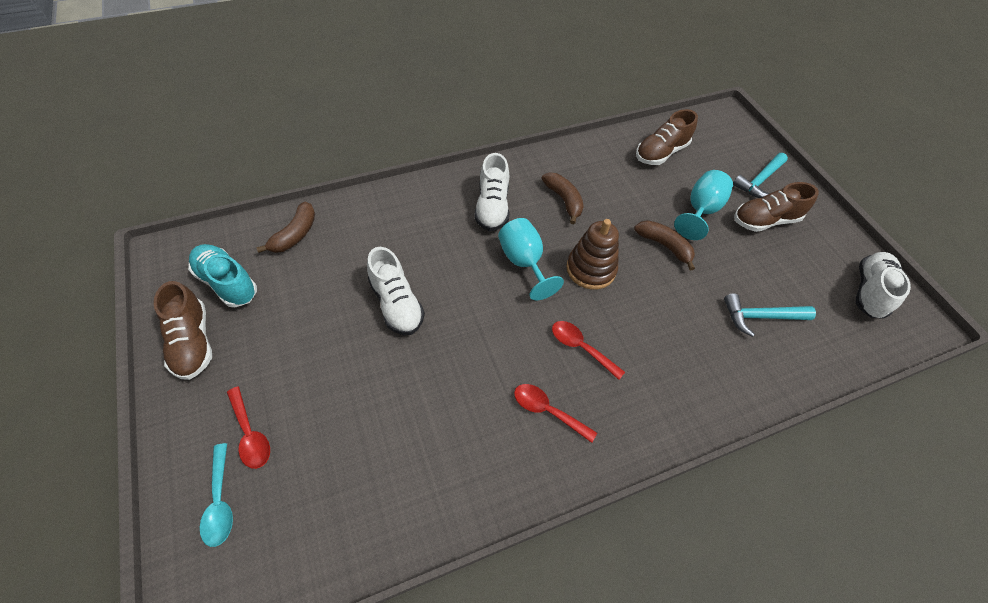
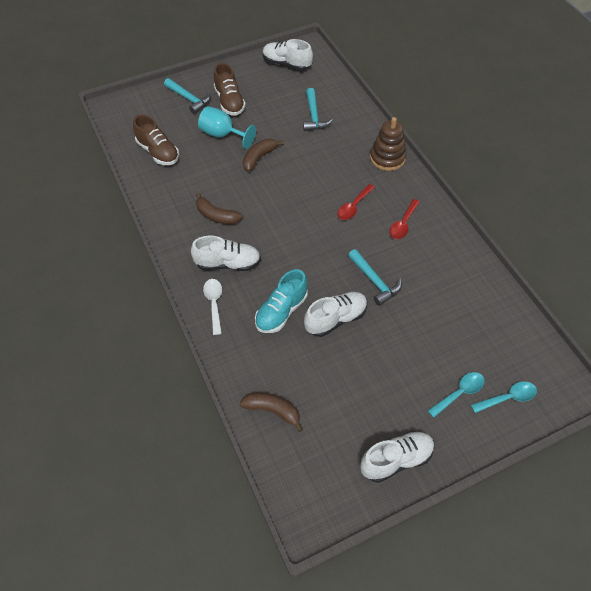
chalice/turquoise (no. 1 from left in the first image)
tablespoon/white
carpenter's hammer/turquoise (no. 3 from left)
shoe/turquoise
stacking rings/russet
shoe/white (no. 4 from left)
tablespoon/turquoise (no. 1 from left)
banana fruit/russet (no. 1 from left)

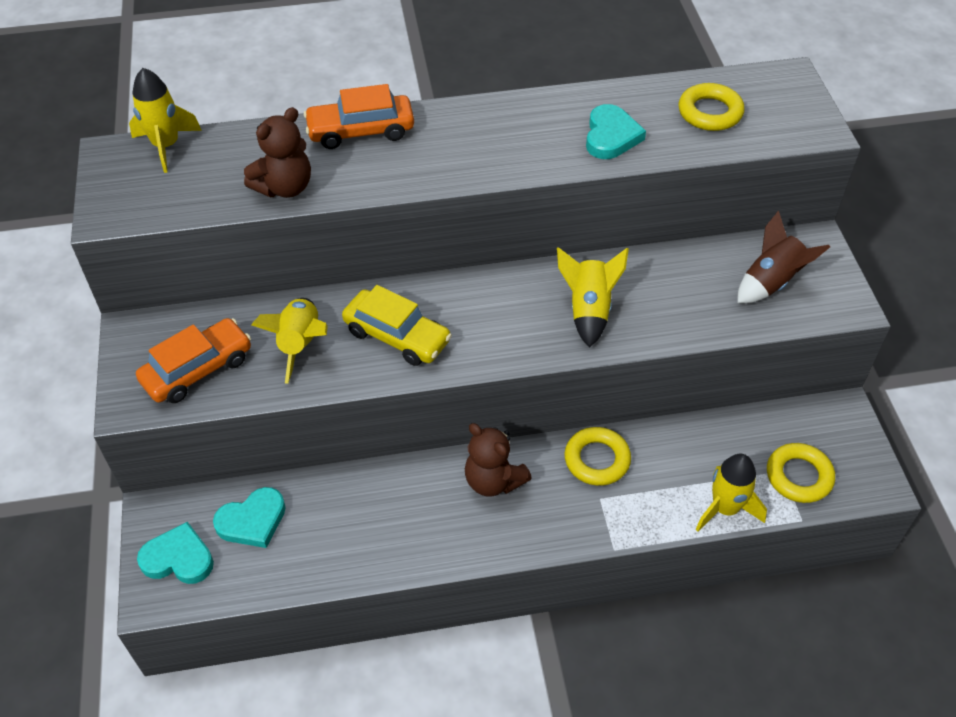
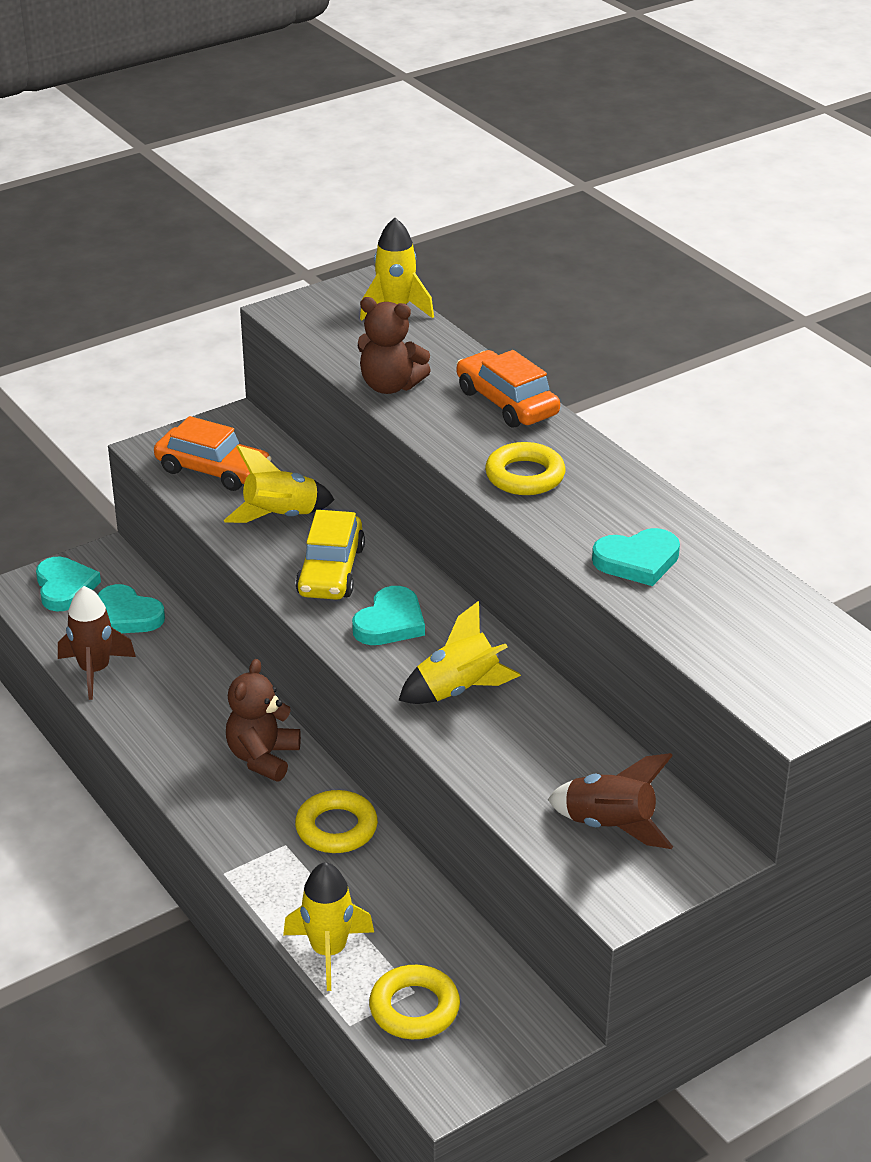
rocket/russet (no. 1 from left)
heart/turquoise (no. 3 from left)
hoop/golden (no. 3 from left)

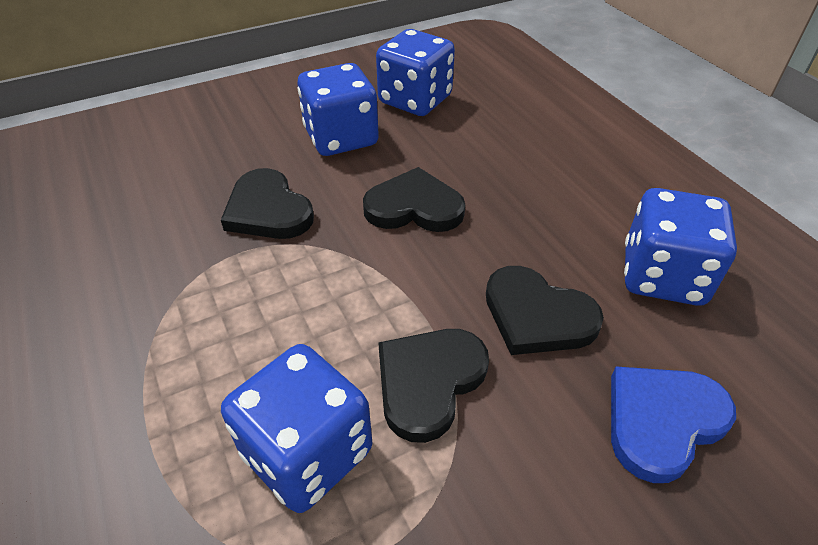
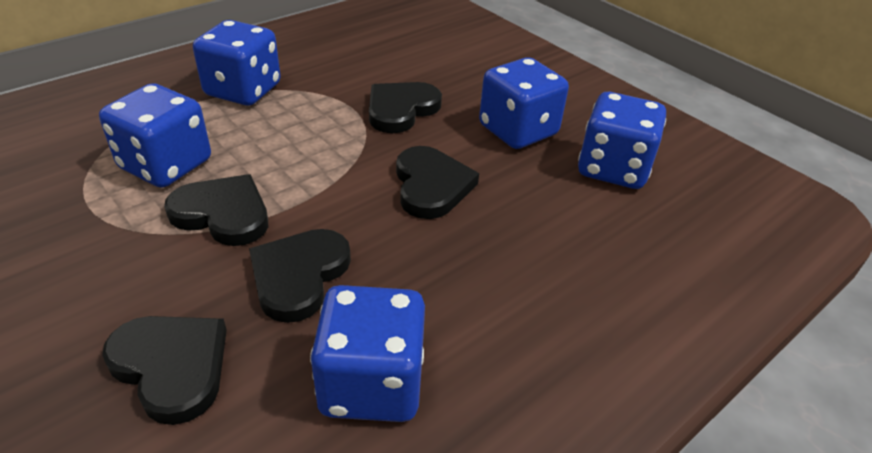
game die/cobalt (no. 2 from left)
heart/ebony (no. 1 from left)

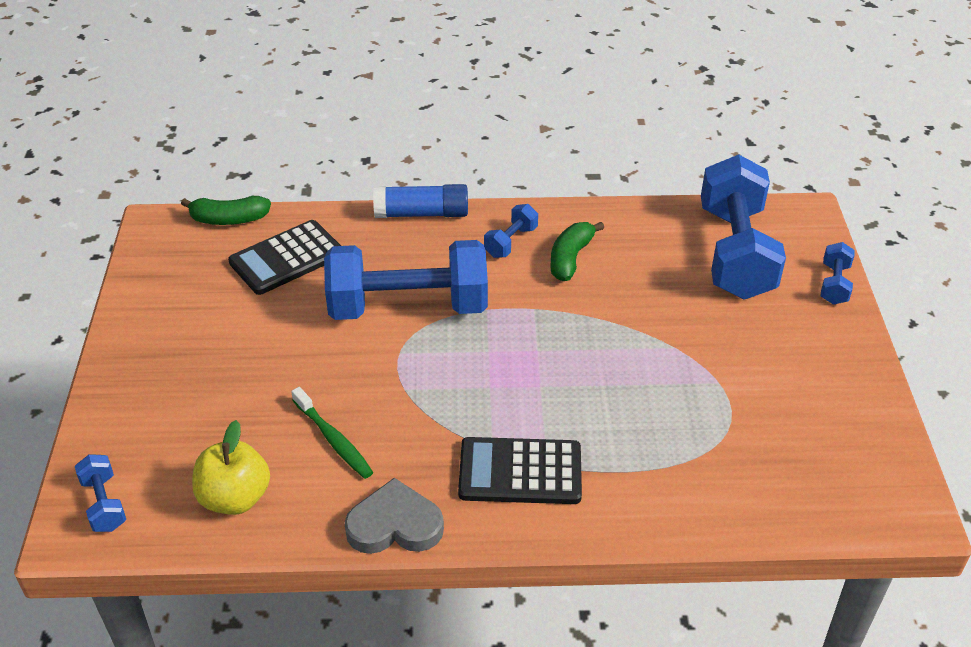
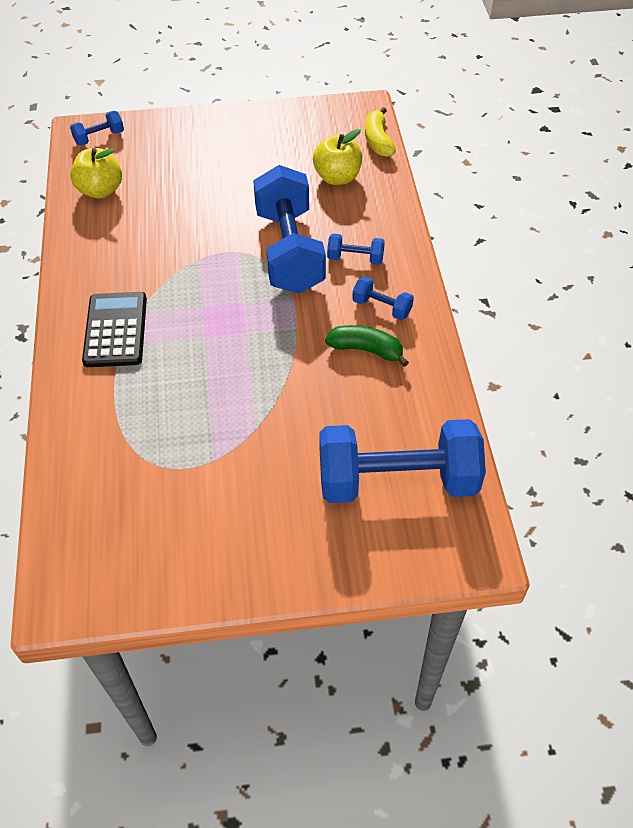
tooth brush/leaf-green
heart/ash-grey
glue/cobalt
dumbbell/cobalt (no. 3 from left)
apple fruit/golden (no. 2 from left)
banana fruit/golden

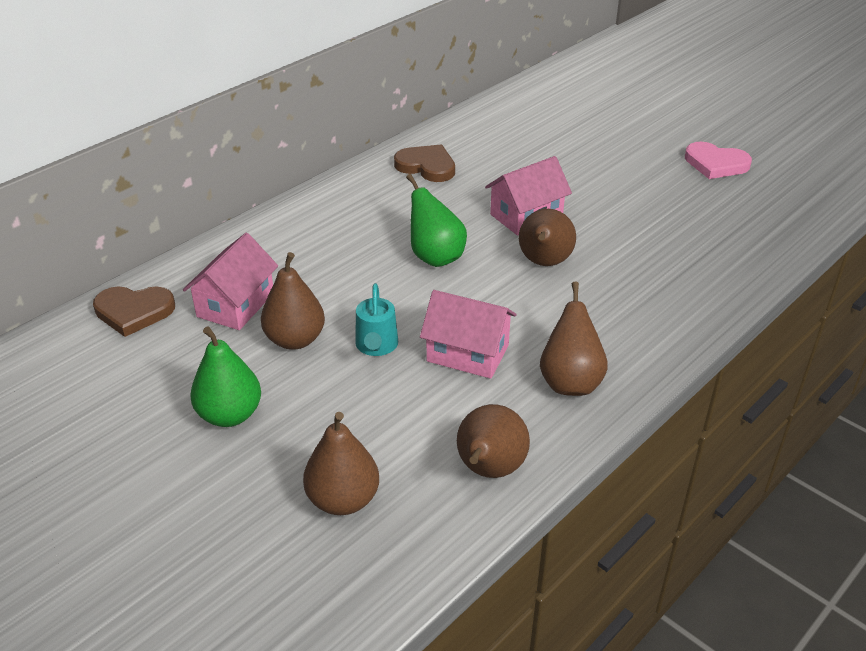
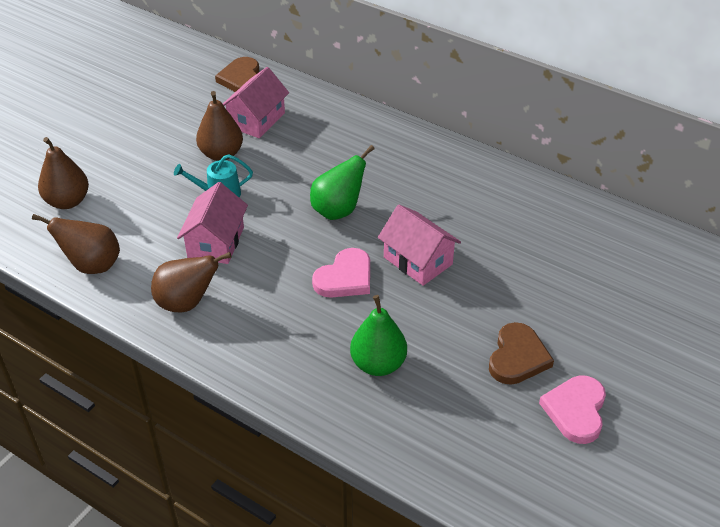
pear/leaf-green (no. 2 from left)
heart/russet (no. 2 from left)
heart/rosy (no. 1 from left)
toy house/rosy (no. 2 from left)

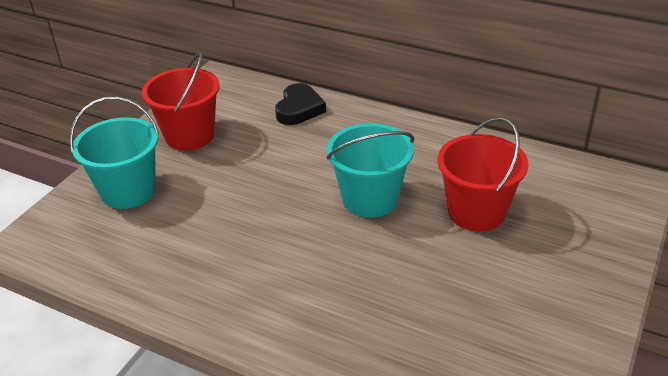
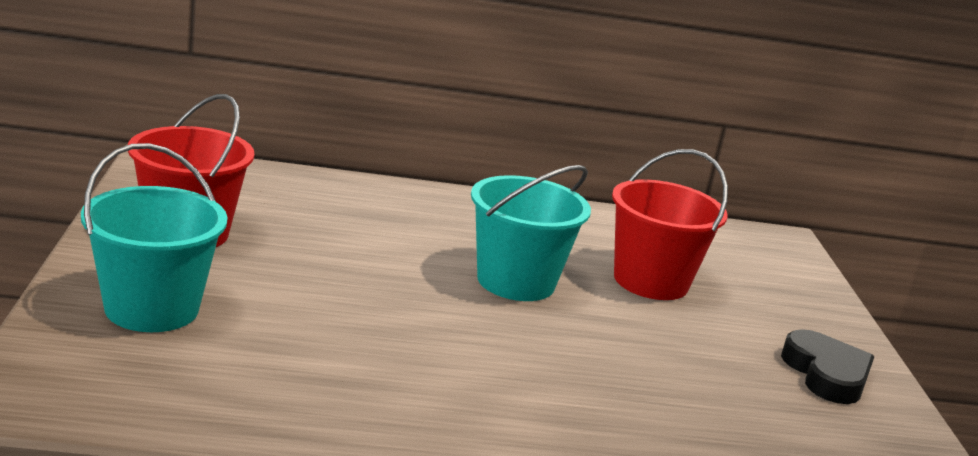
heart/ebony

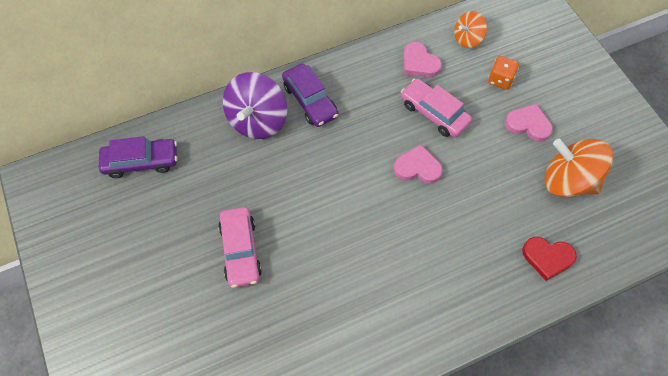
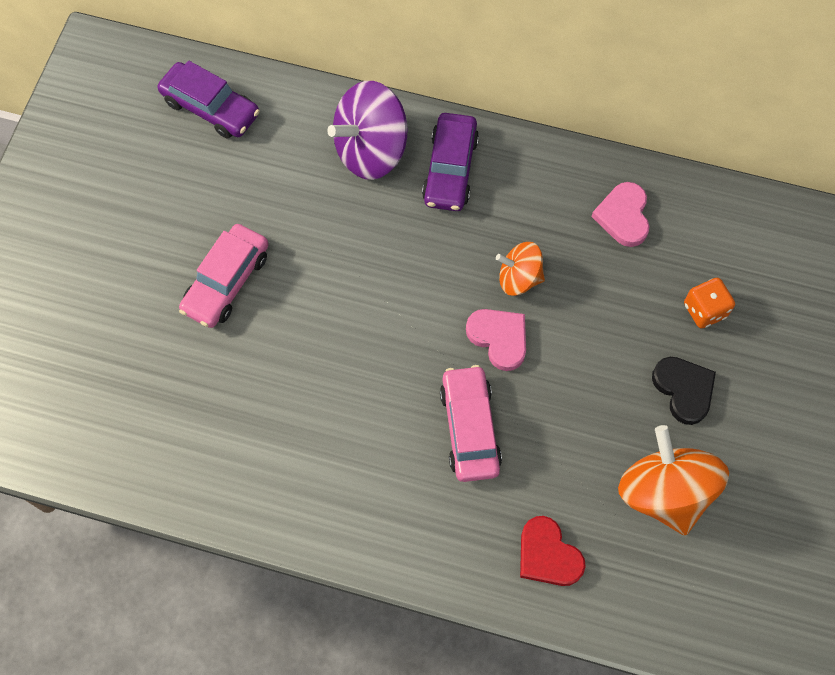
automobile/rosy (no. 2 from left)
whirligig/orange-coloured (no. 1 from left)
heart/ebony

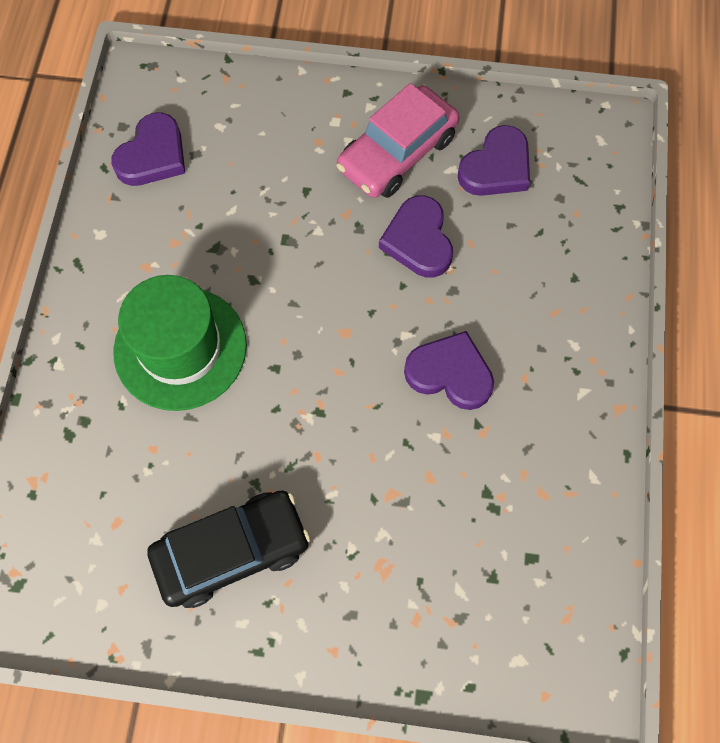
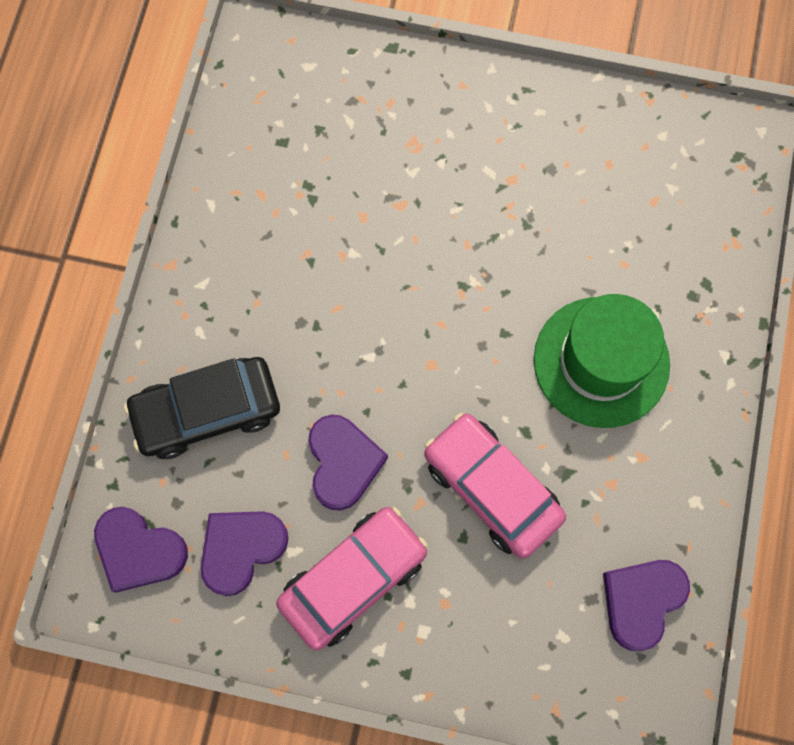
automobile/rosy (no. 2 from left)
automobile/ebony
heart/purple (no. 1 from left)

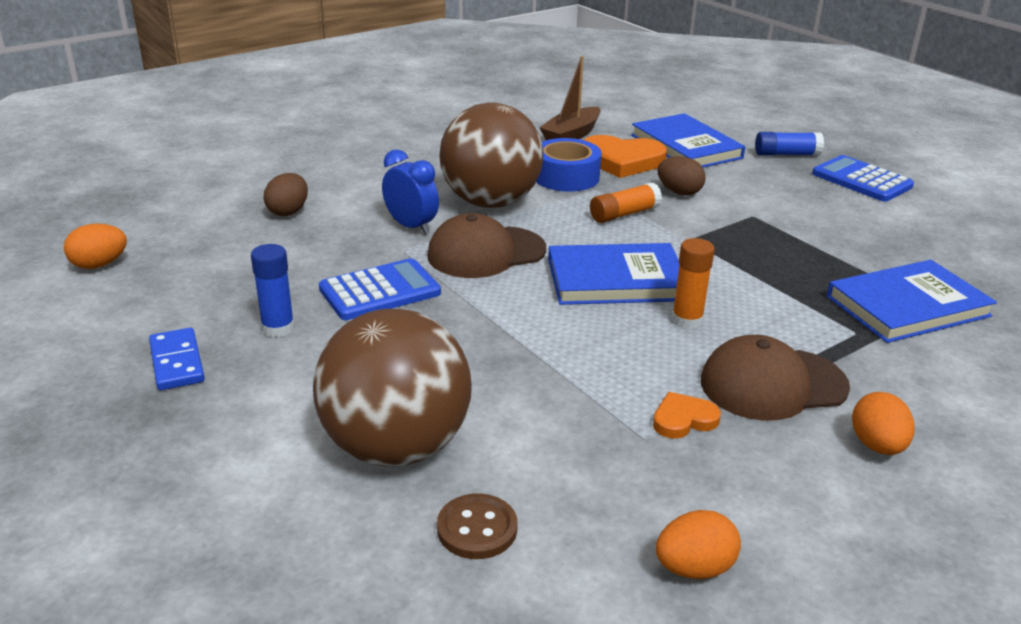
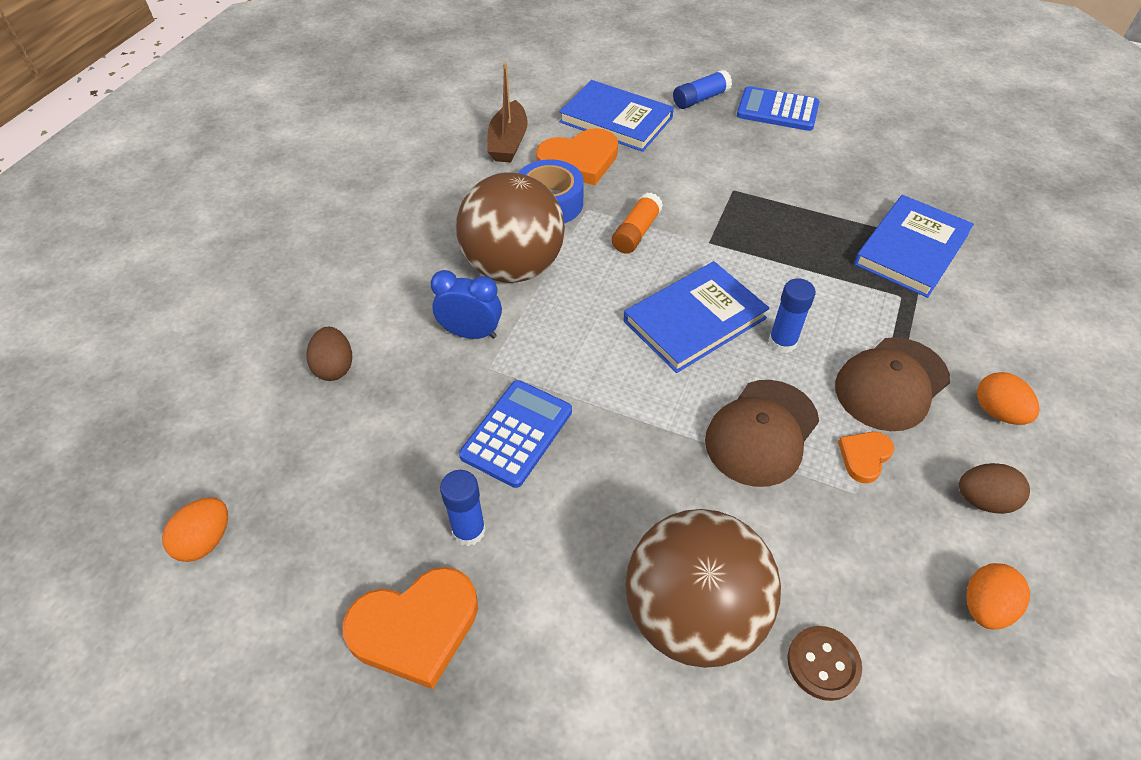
cap/russet (no. 1 from left)
egg/russet (no. 2 from left)
heart/orange-coloured (no. 1 from left)
glue/cobalt (no. 3 from left)

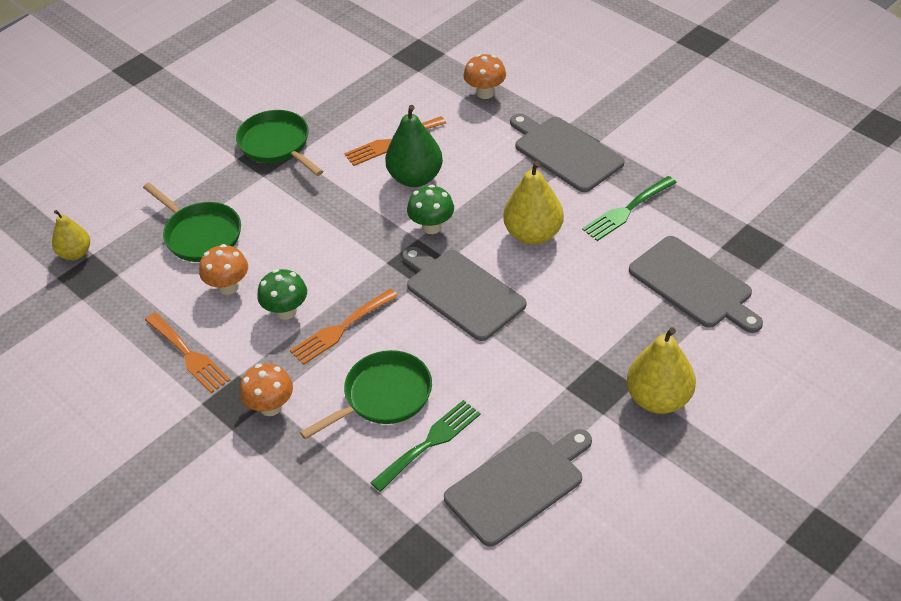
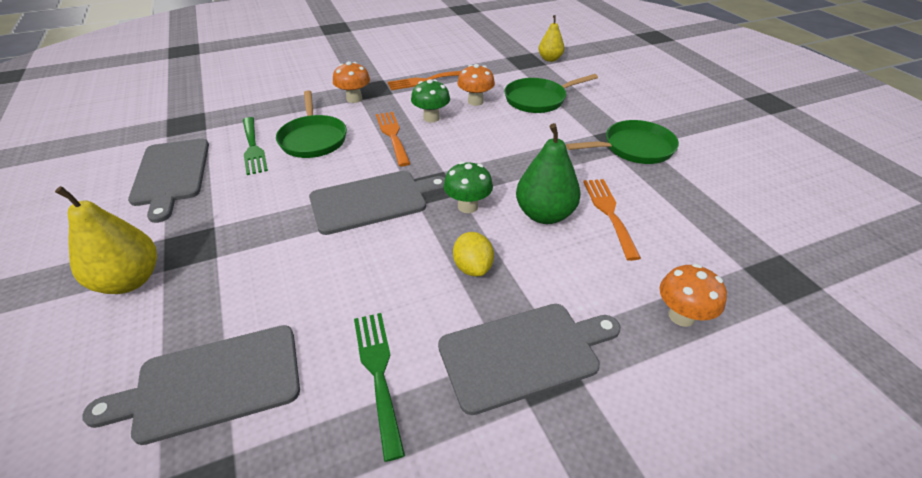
pear/golden (no. 2 from left in the first image)
lemon/golden

